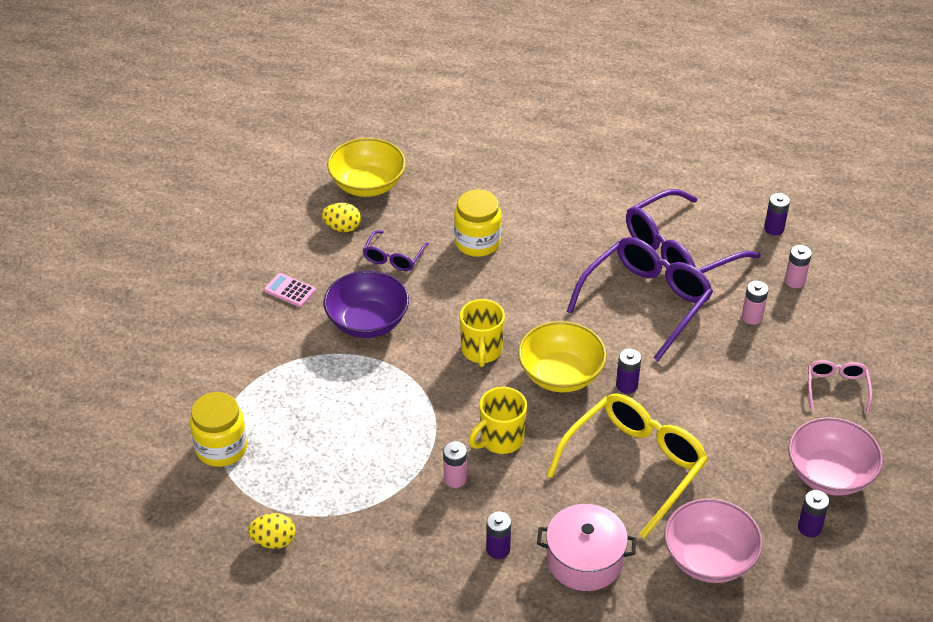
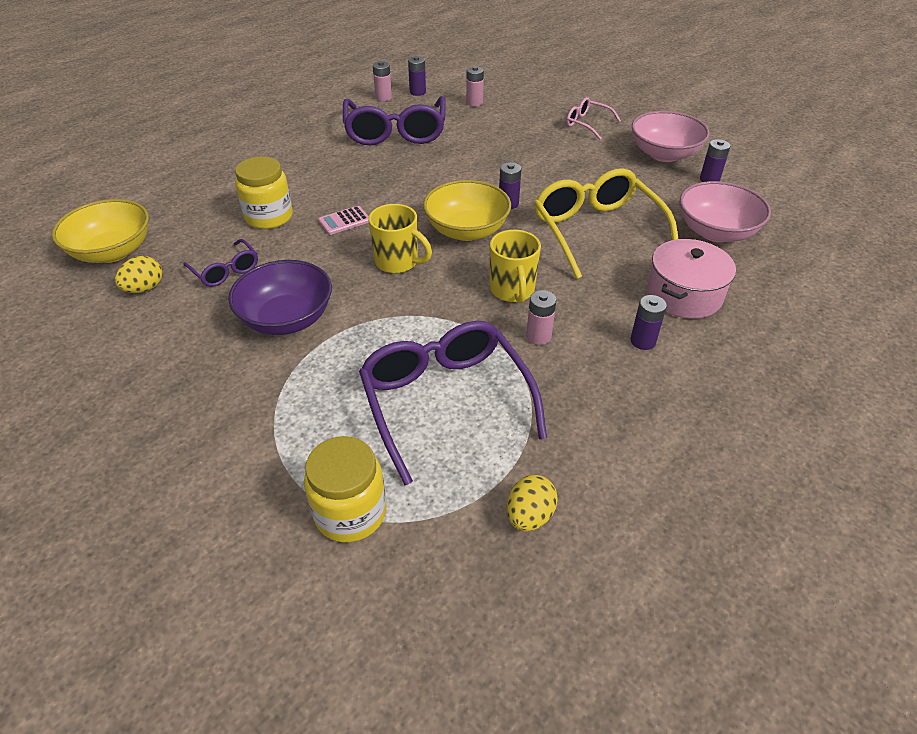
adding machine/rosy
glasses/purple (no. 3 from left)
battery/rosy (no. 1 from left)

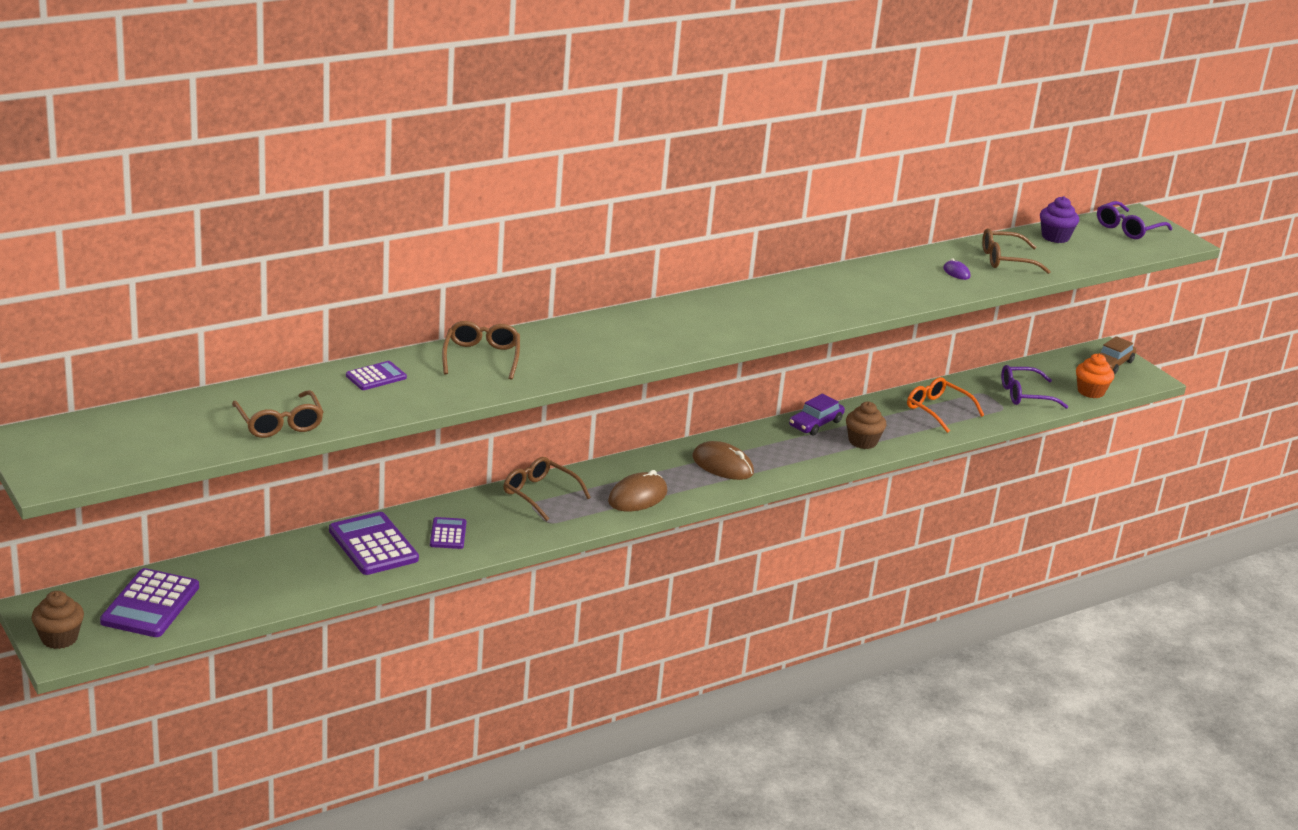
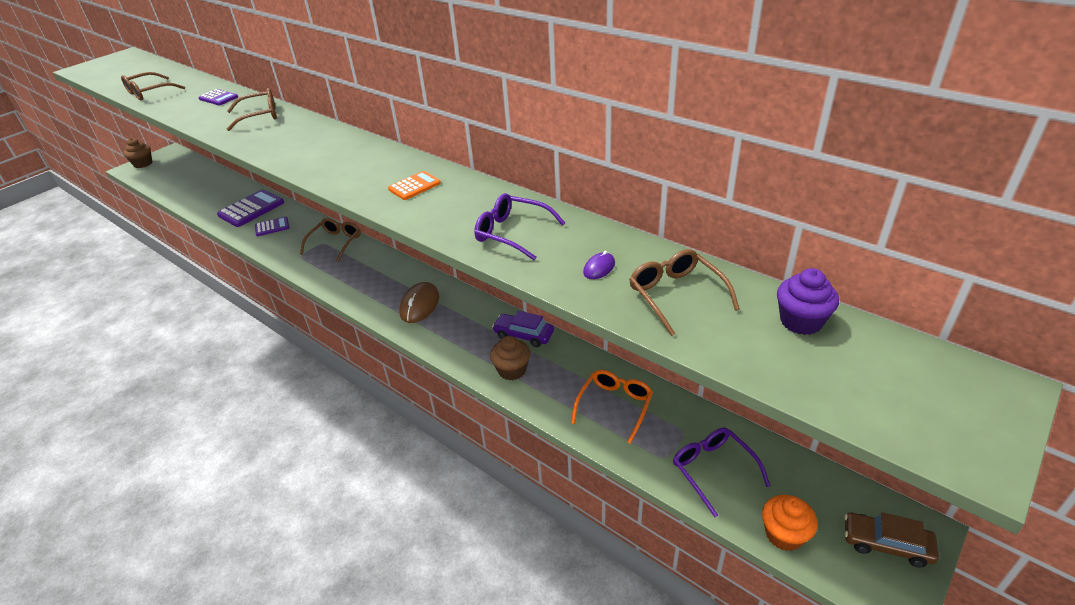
adding machine/purple (no. 1 from left in the first image)
computer mouse/russet (no. 1 from left in the first image)
adding machine/orange-coloured
glasses/purple (no. 1 from left)

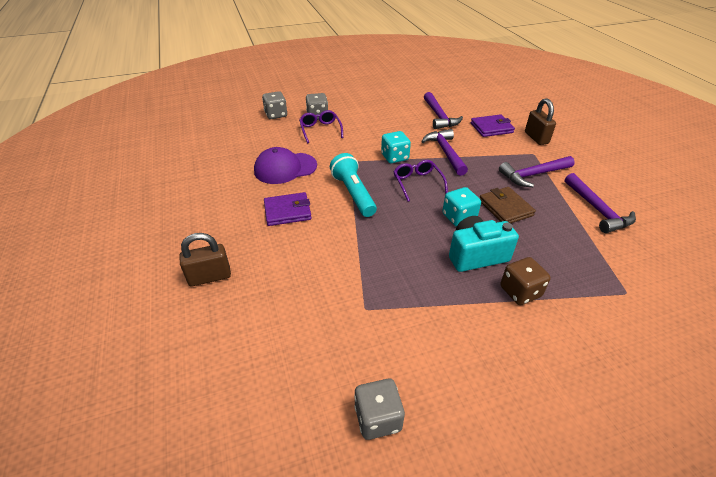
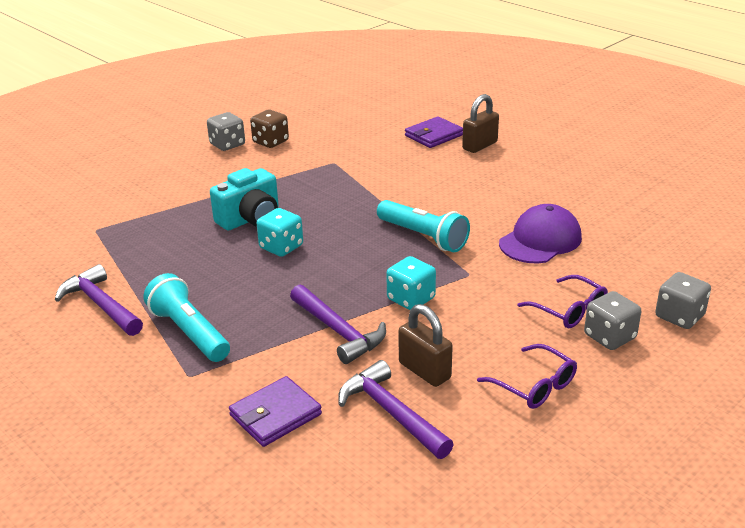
wallet/russet
wallet/purple (no. 2 from left)
game die/ash-grey (no. 1 from left)
glasses/purple (no. 1 from left)
game die/russet
lock/russet (no. 1 from left)
pocket torch/turquoise (no. 1 from left)

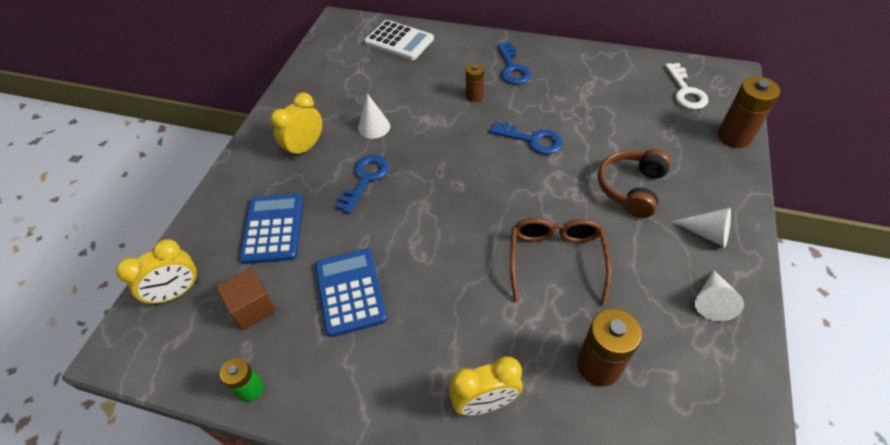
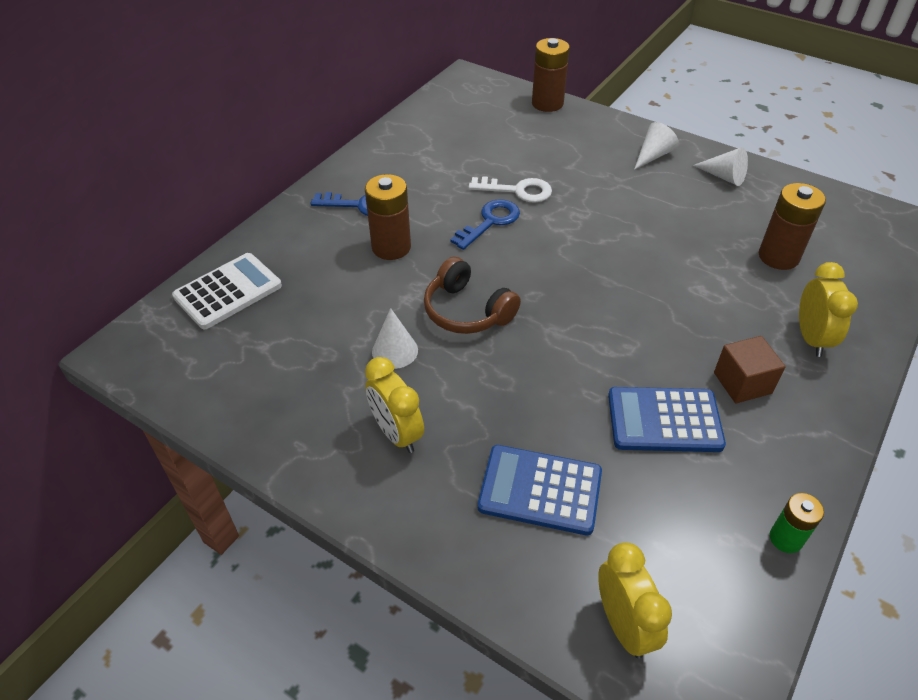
key/cobalt (no. 1 from left in the first image)
glasses/russet
block/russet
headphones/russet
key/white
battery/russet (no. 1 from left)

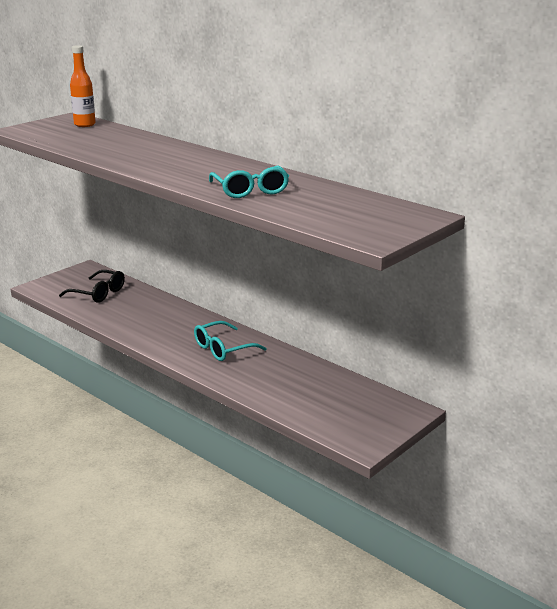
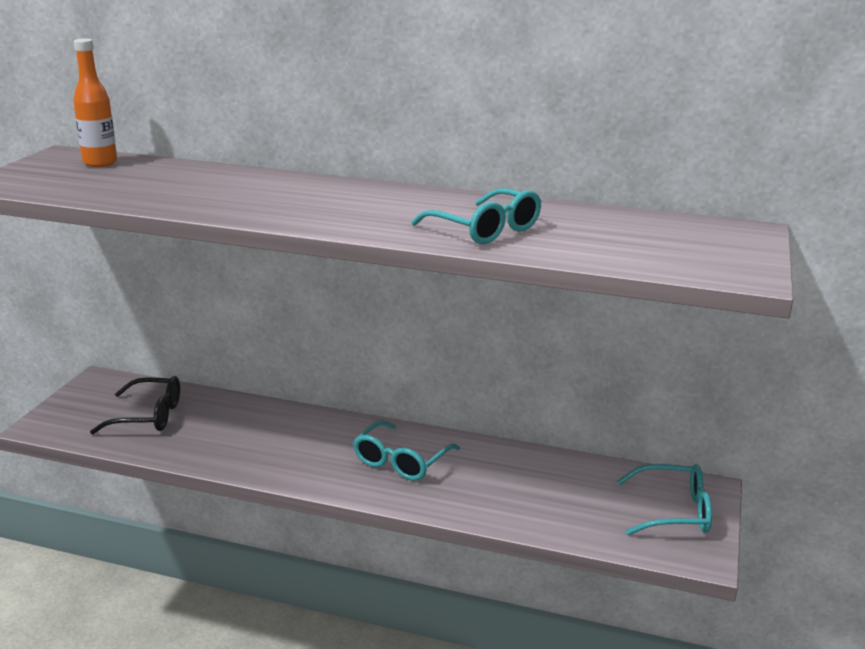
glasses/turquoise (no. 3 from left)

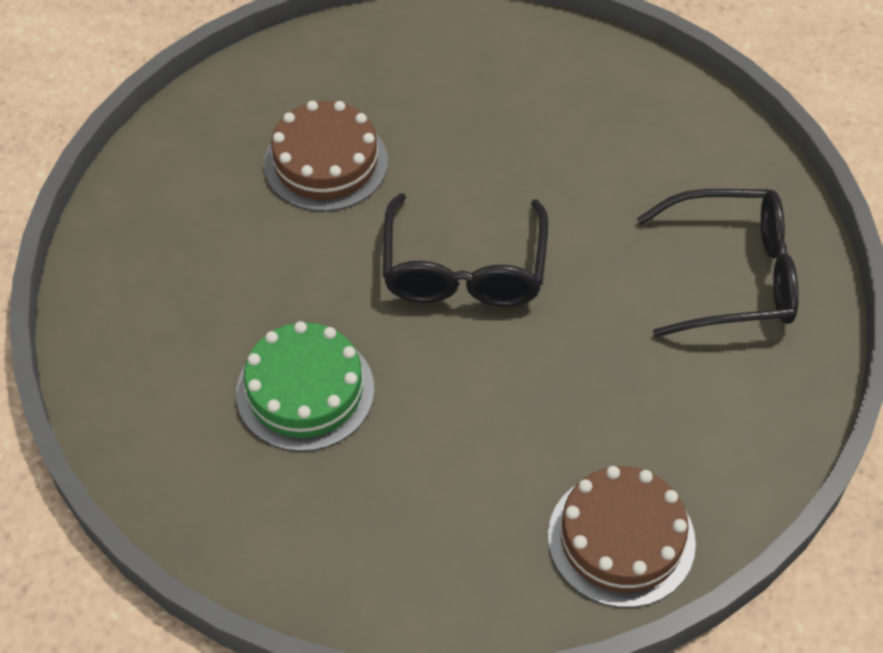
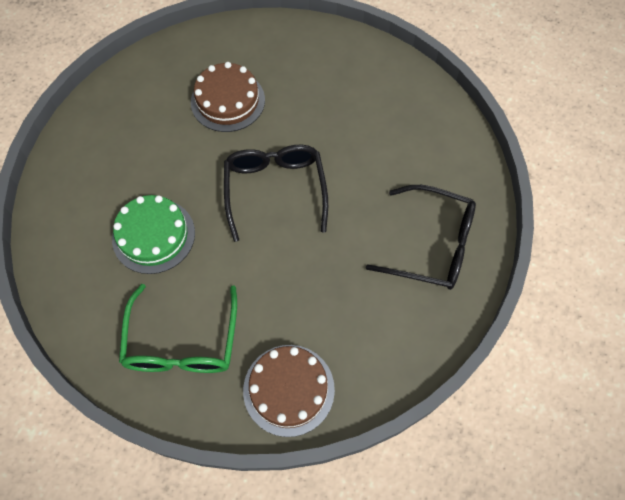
glasses/leaf-green
glasses/ebony (no. 1 from left)

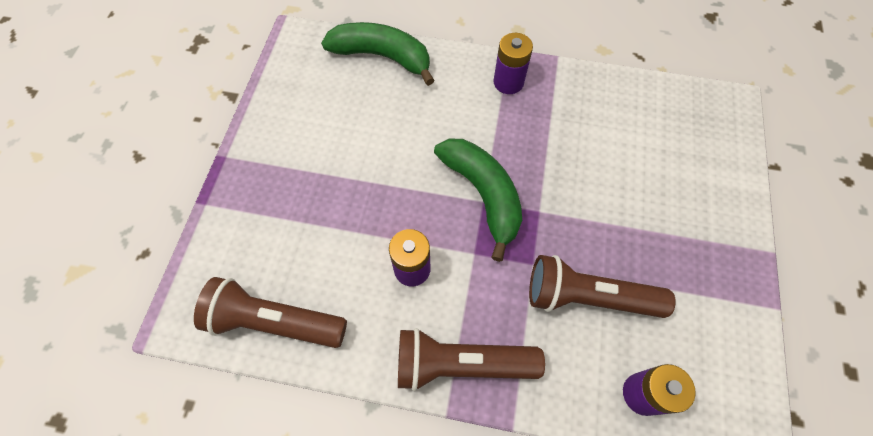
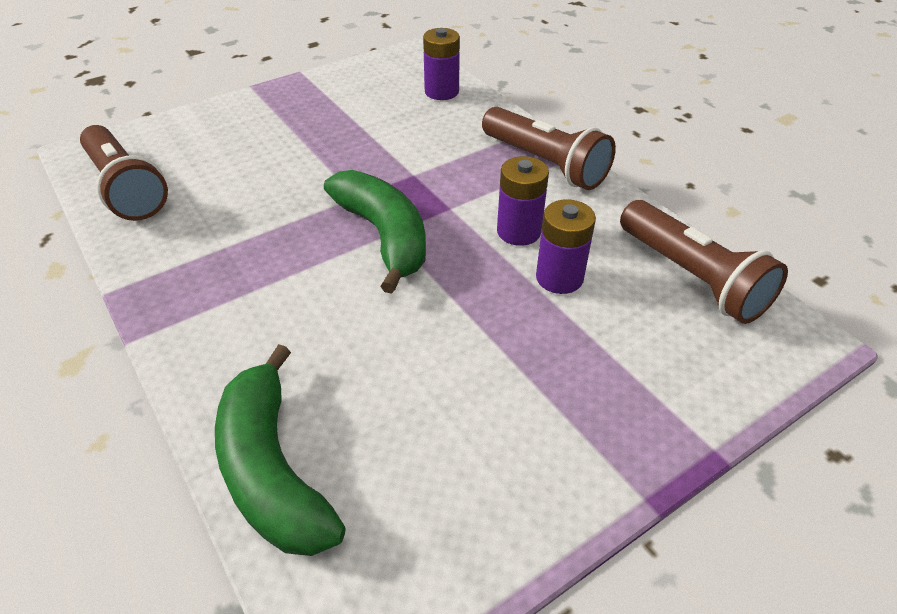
battery/purple (no. 3 from left)
pocket torch/russet (no. 1 from left)
banana fruit/leaf-green (no. 2 from left)

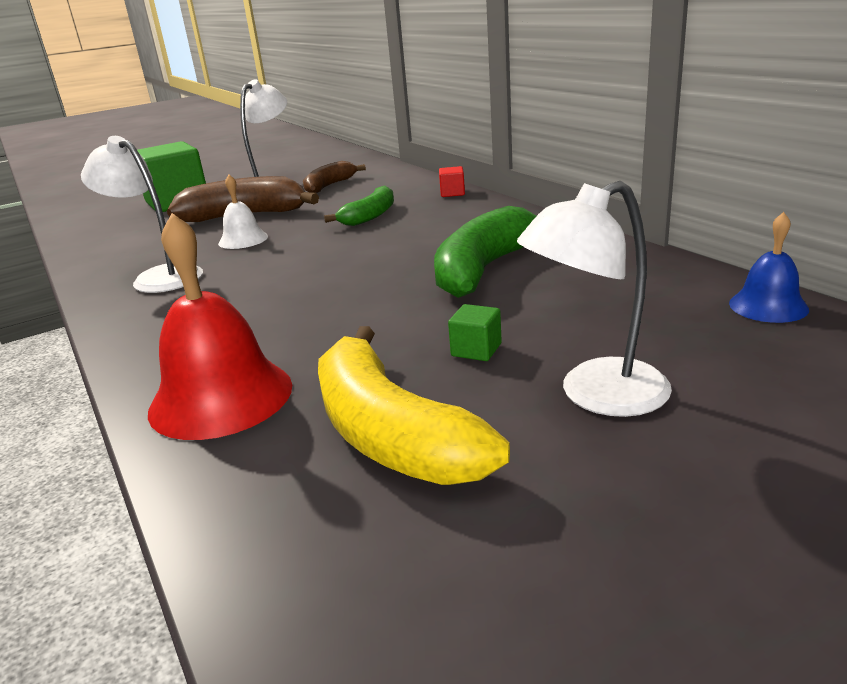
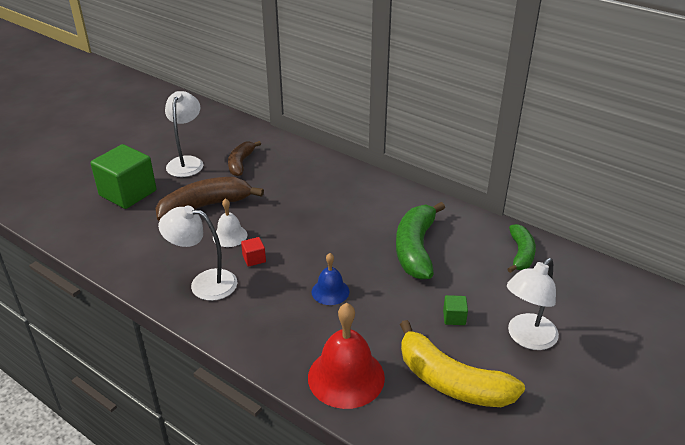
banana fruit/leaf-green (no. 2 from left)
block/crimson
school bell/cobalt

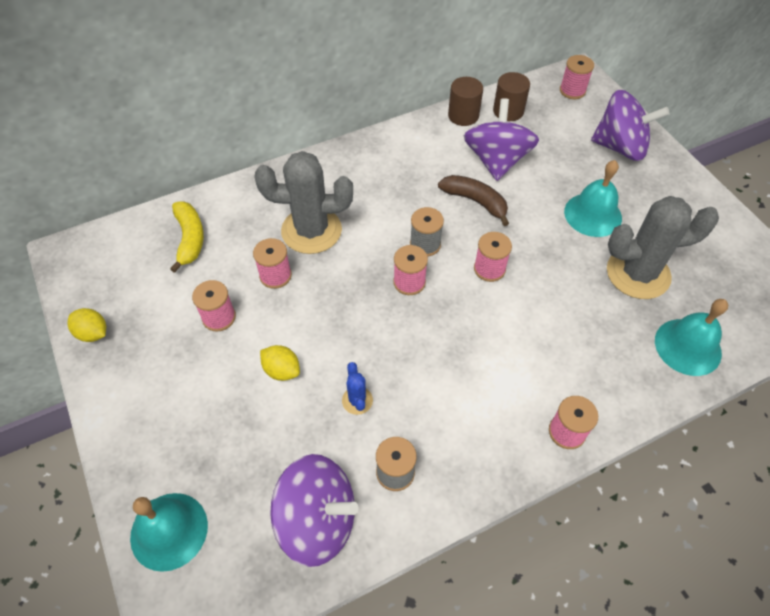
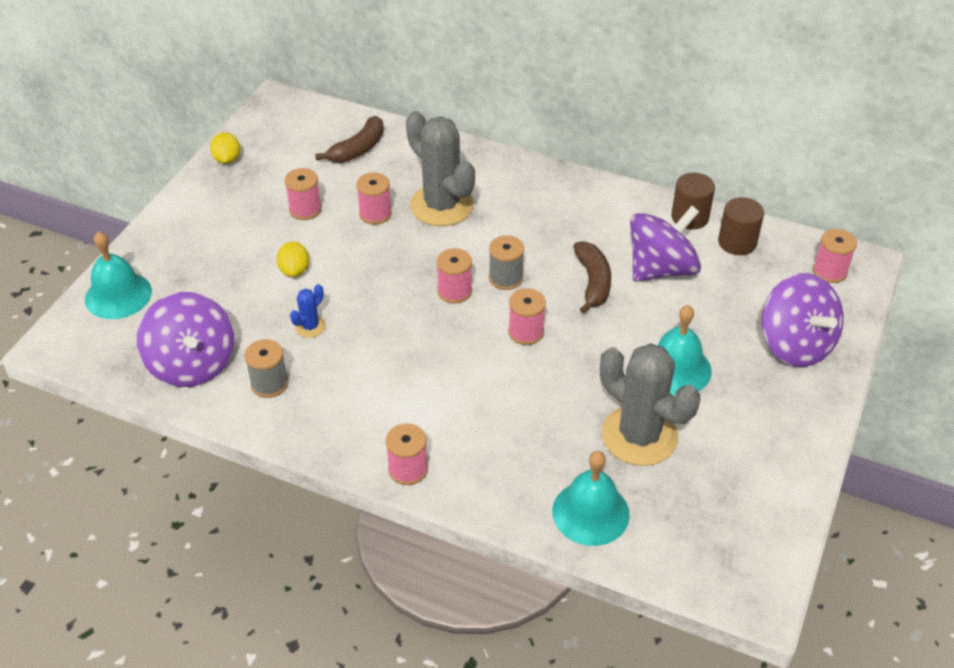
banana fruit/russet (no. 1 from left)

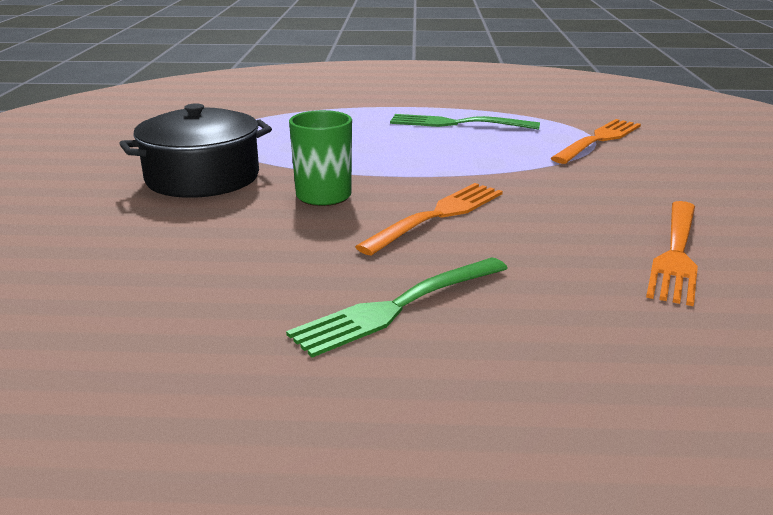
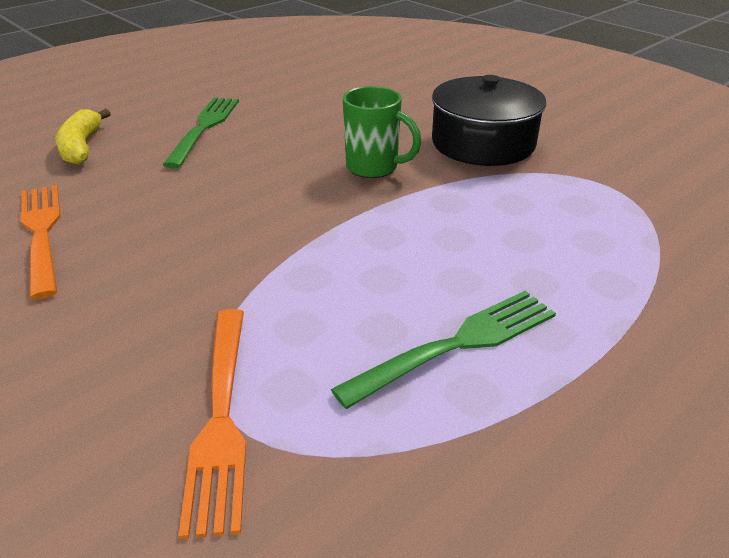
dinner fork/orange-coloured (no. 1 from left in the first image)
banana fruit/golden

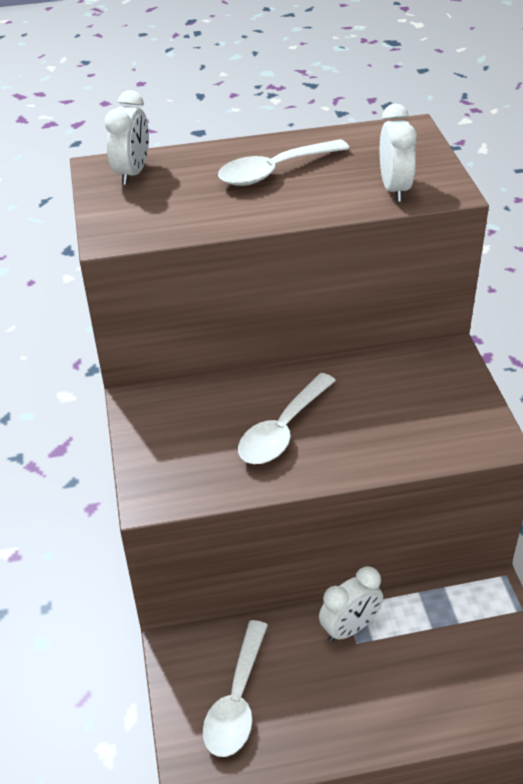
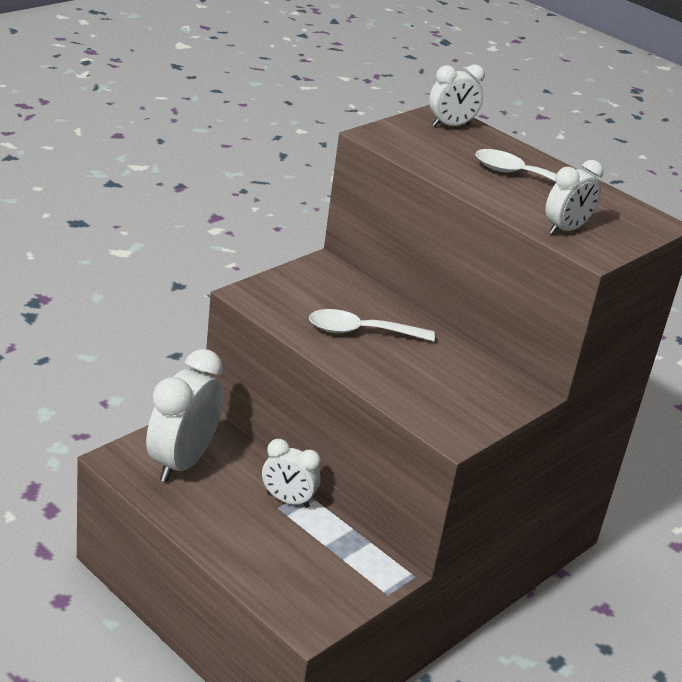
bedside clock/white (no. 1 from left)

